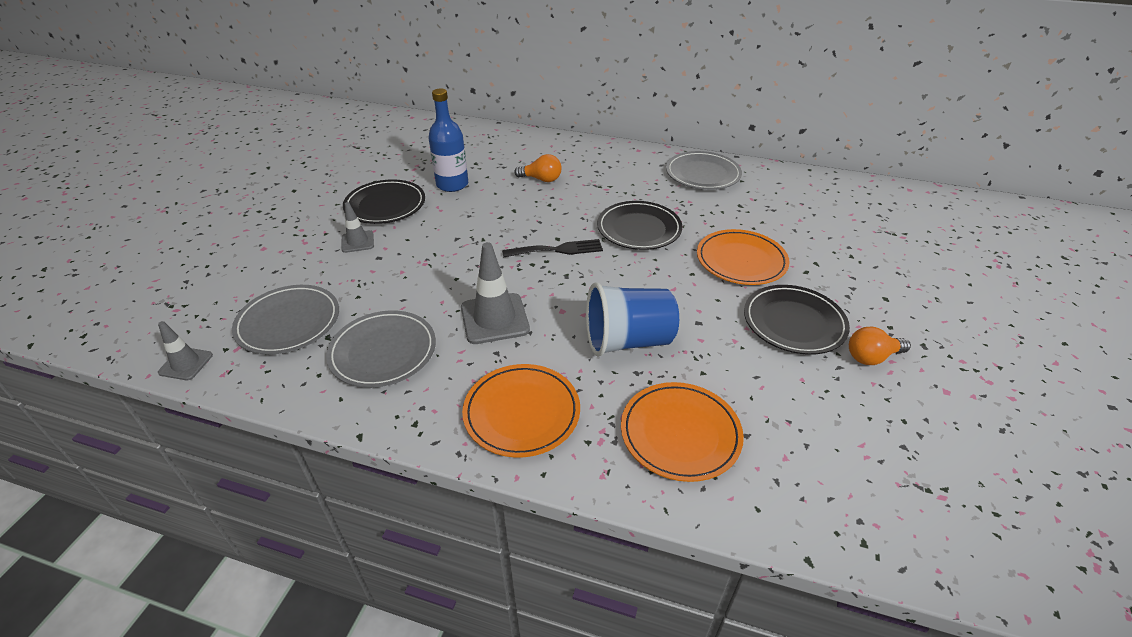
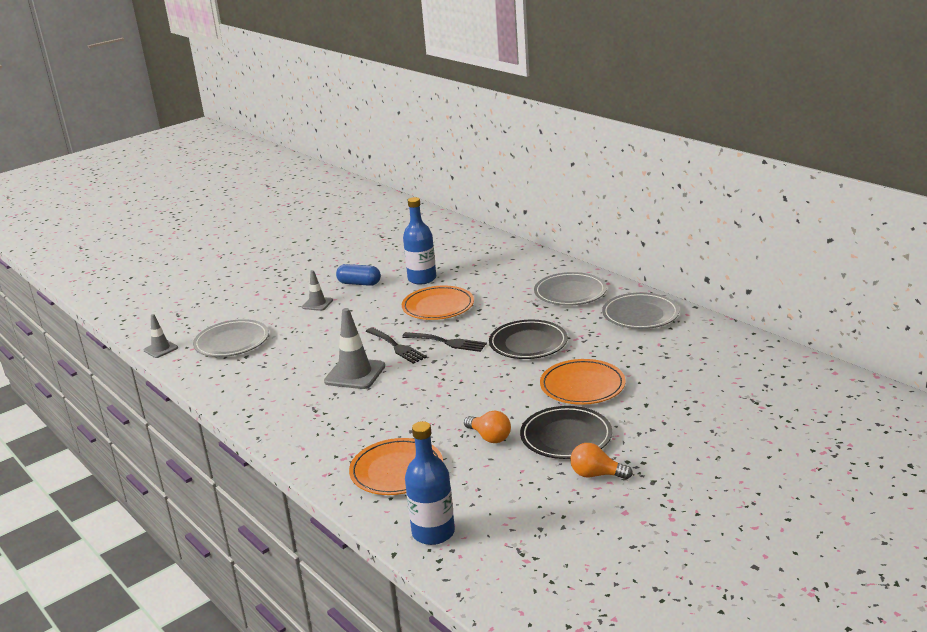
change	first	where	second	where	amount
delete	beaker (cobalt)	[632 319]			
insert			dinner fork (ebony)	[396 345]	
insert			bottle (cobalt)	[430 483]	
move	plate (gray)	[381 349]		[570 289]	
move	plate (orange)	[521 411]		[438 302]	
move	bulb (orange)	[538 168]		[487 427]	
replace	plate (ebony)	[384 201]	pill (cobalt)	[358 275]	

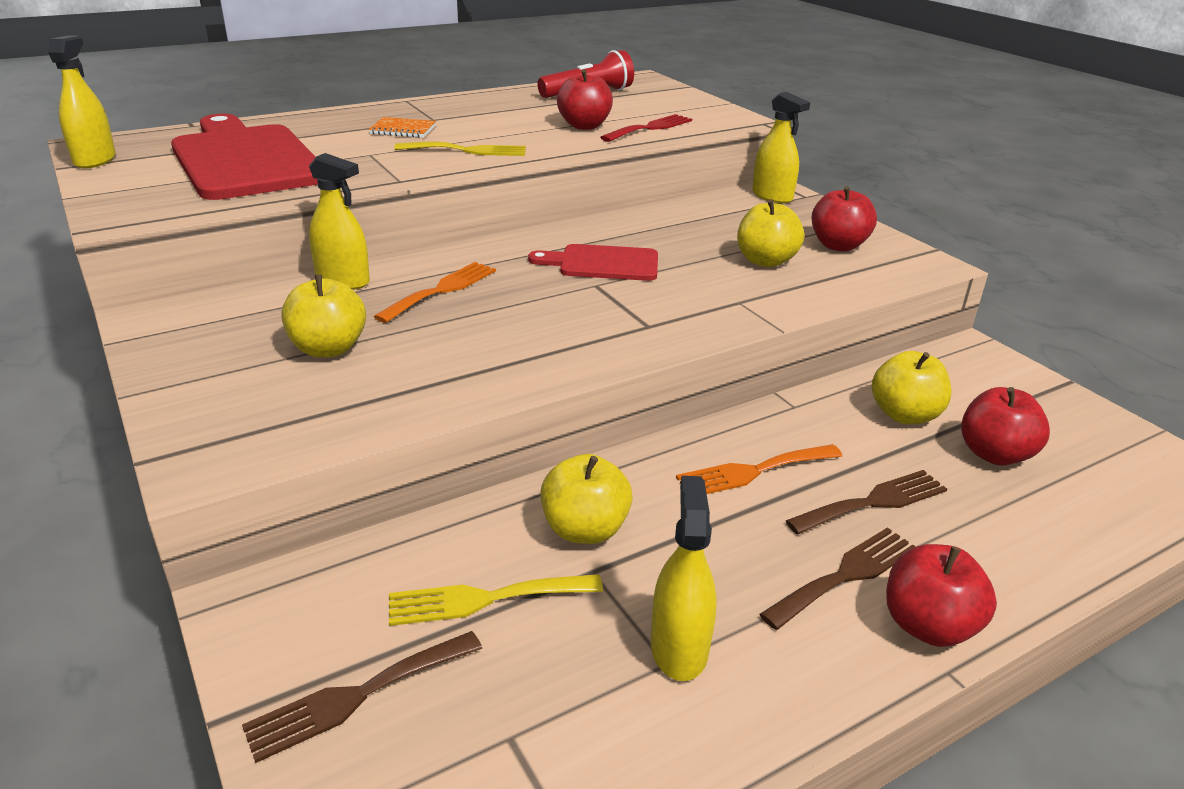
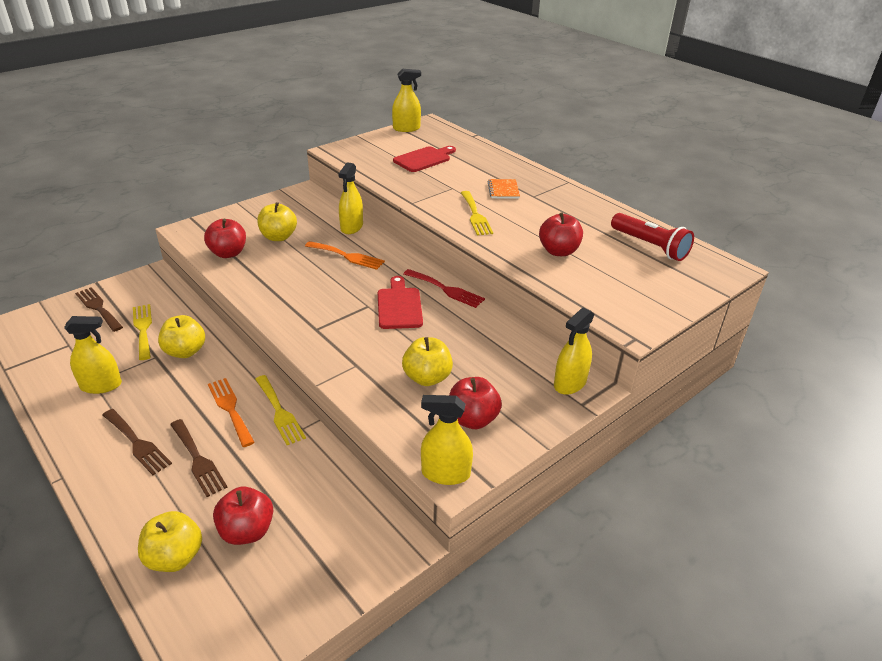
change	first	where	second	where	amount
insert			dinner fork (yellow)	[280 410]	
insert			spray cleaner (yellow)	[447 440]	
move	dinner fork (scarlet)	[646 128]		[444 288]	
move	apple fruit (yellow)	[911 387]		[170 541]	
move	apple fruit (scarlet)	[941 595]		[225 238]	
resize	chopping board (scarlet)	[244 157]		[424 159]	x0.53

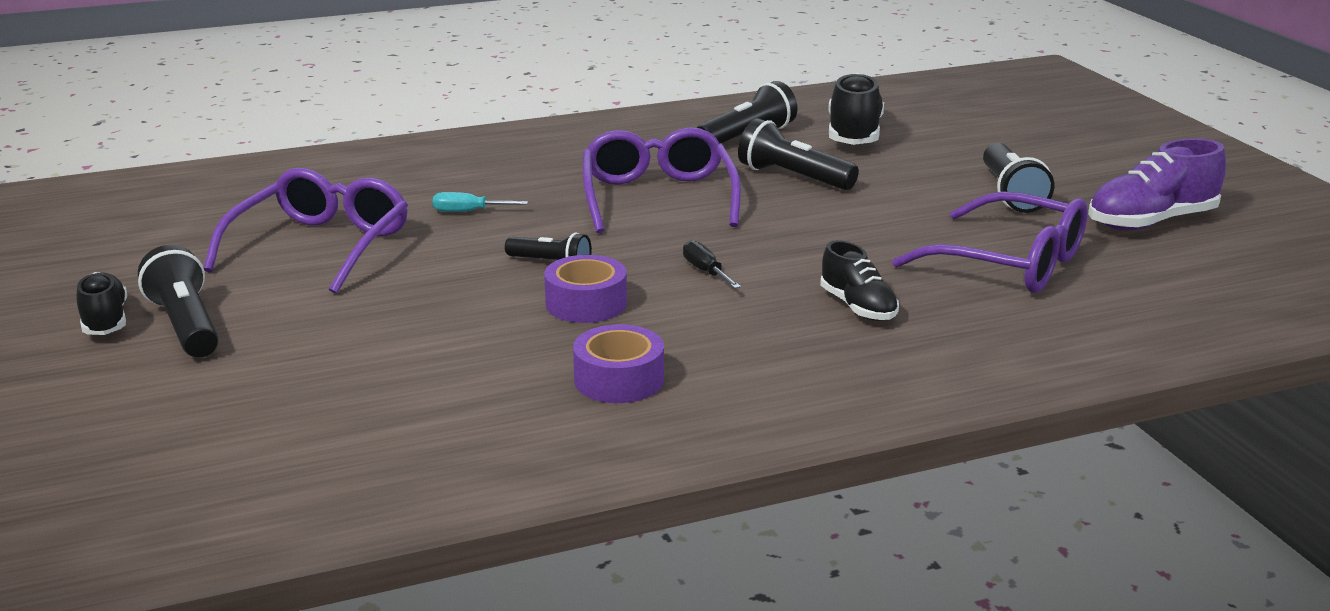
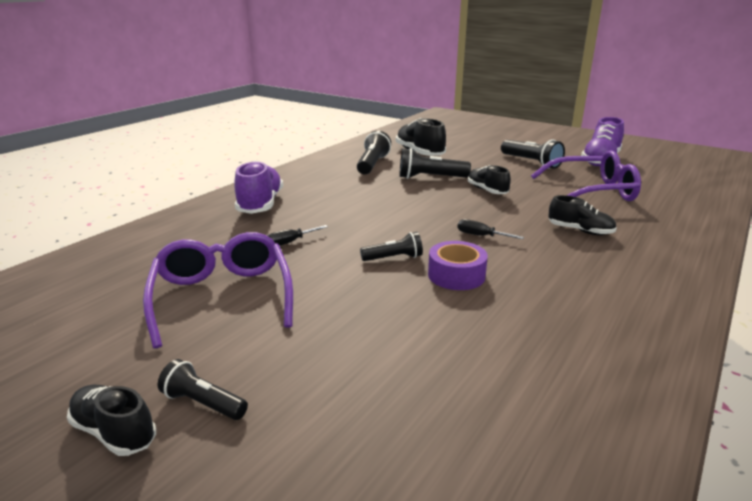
change	first	where	second	where	amount
delete	roll of tape (royal purple)	[618 363]			
delete	spectacles (royal purple)	[662 180]			
insert			shoe (royal purple)	[258 187]	
insert			shoe (ebony)	[489 179]	
recolor	screwdriver (turquoise)	[480 202]	screwdriver (ebony)	[297 235]	
resize	flashlight (ebony)	[178 301]		[203 389]	x0.62

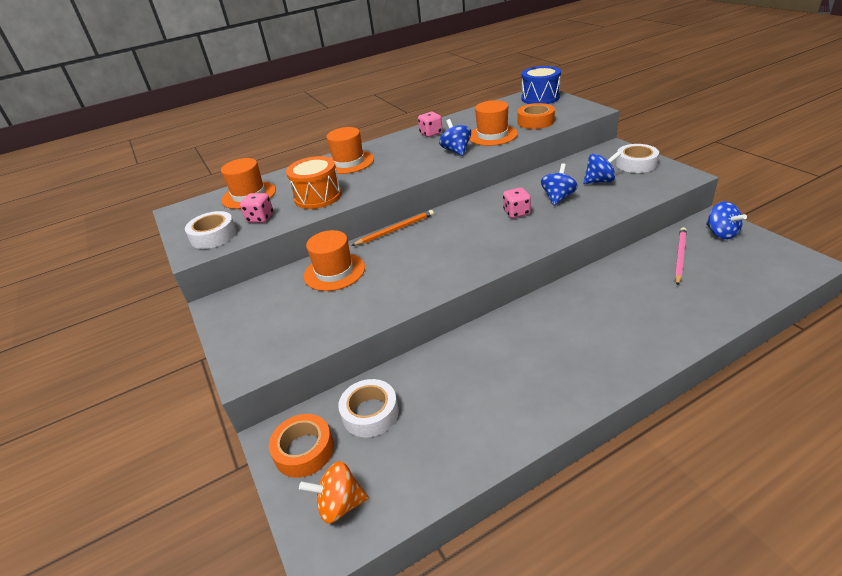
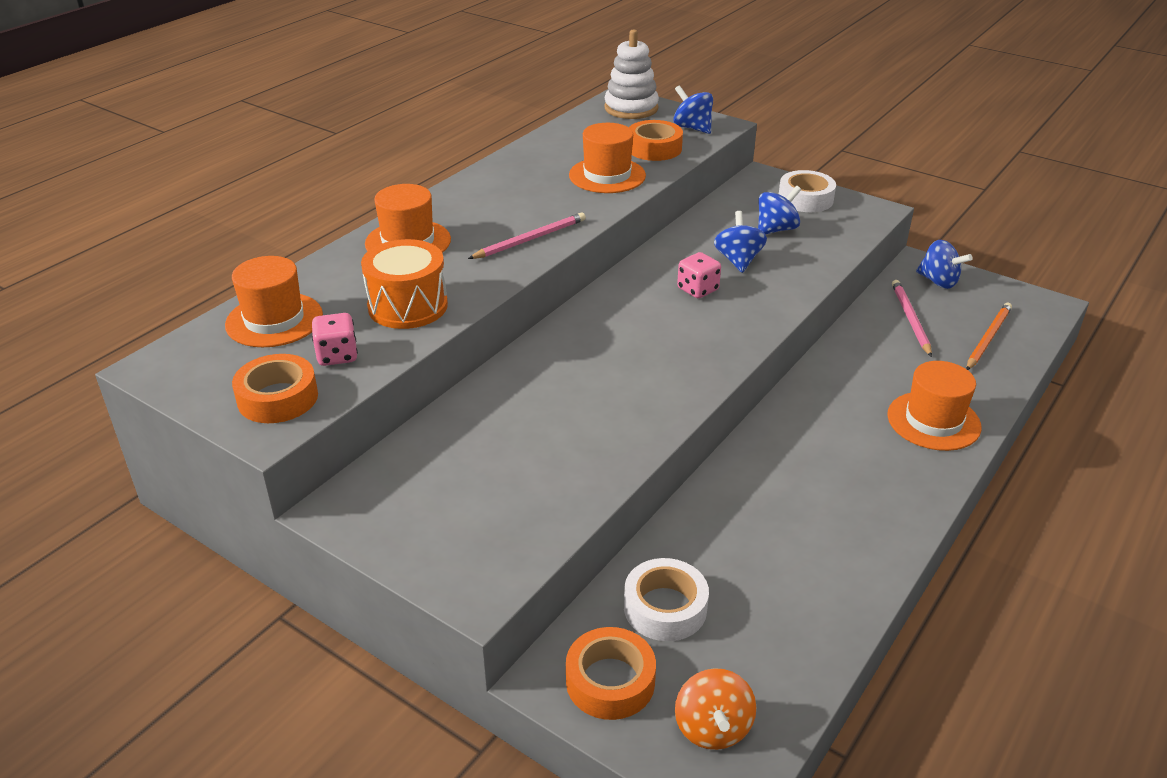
change	first	where	second	where	amount
delete	game die (rose-pink)	[430 124]			
insert			lead pencil (rose-pink)	[527 235]	
move	tall hat (orange)	[334 260]		[934 406]	
move	lead pencil (orange)	[392 228]		[989 336]	
move	toy top (cobalt)	[455 137]		[693 109]	
replace	drum (cobalt)	[541 85]	stacking toy (pure white)	[631 74]	
recolor	roll of tape (pure white)	[211 230]	roll of tape (orange)	[275 388]	
rotate	toy top (orange)	[334 492]		[715 709]	60 degrees counterclockwise

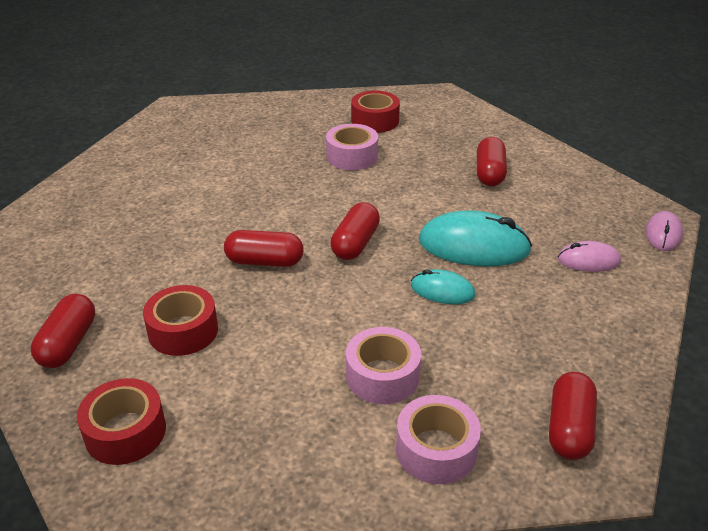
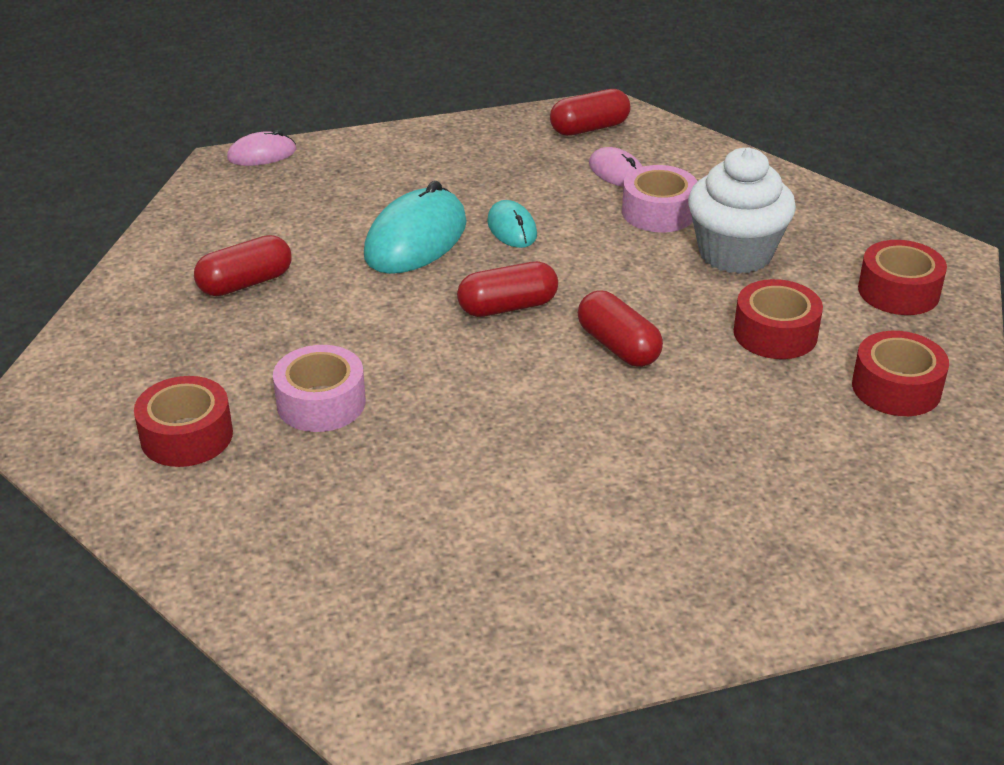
change	first	where	second	where	amount
delete	roll of tape (rose-pink)	[438 439]			
insert			cupcake (pure white)	[742 210]	
move	mouse (rose-pink)	[589 256]		[616 167]	
replace	pill (scarlet)	[63 331]	roll of tape (scarlet)	[900 373]	
rotate	mouse (turquoise)	[475 238]		[415 227]	60 degrees clockwise

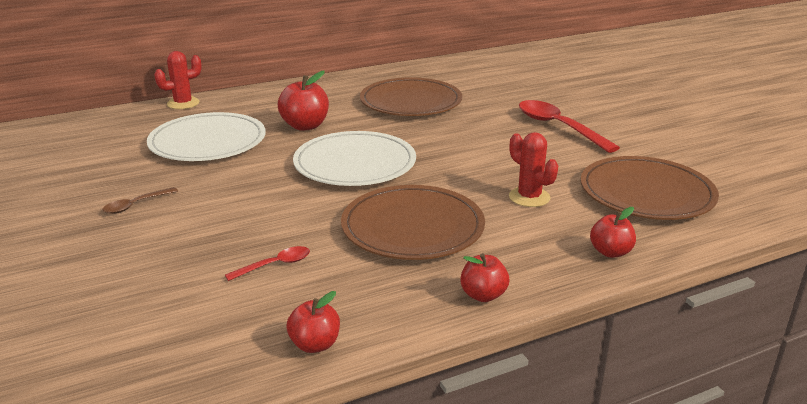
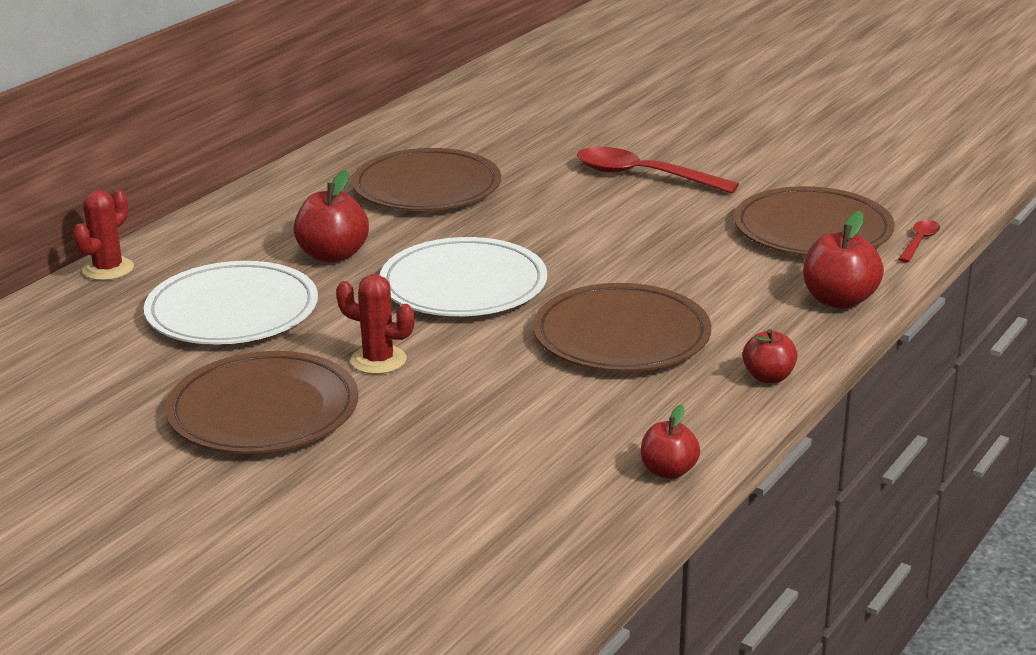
change	first	where	second	where	amount
move	tablespoon (scarlet)	[267 263]		[919 241]	
move	prickly plant (scarlet)	[533 169]		[375 324]	
replace	tablespoon (russet)	[140 200]	plate (russet)	[261 402]	
resize	apple fruit (scarlet)	[613 232]		[843 260]	x1.58

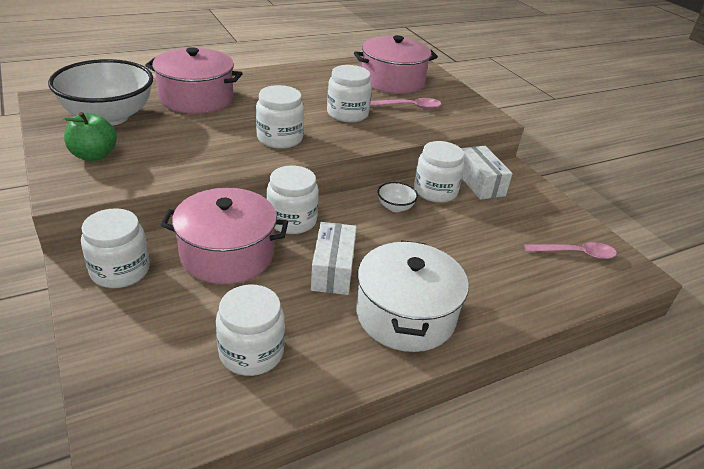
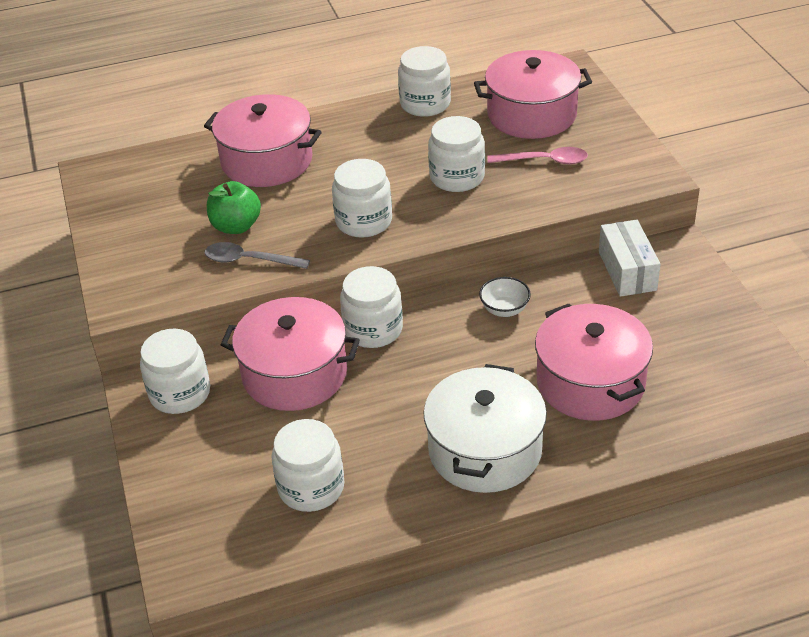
change	first	where	second	where	amount
delete	serving bowl (pure white)	[100 92]			
delete	package (pure white)	[334 258]			
delete	tablespoon (rose-pink)	[570 250]			
insert			tablespoon (gray)	[257 255]	
insert			cooking pot (rose-pink)	[594 362]	
move	apple fruit (emerald)	[90 136]		[234 207]	
move	jar (pure white)	[439 172]		[424 81]	

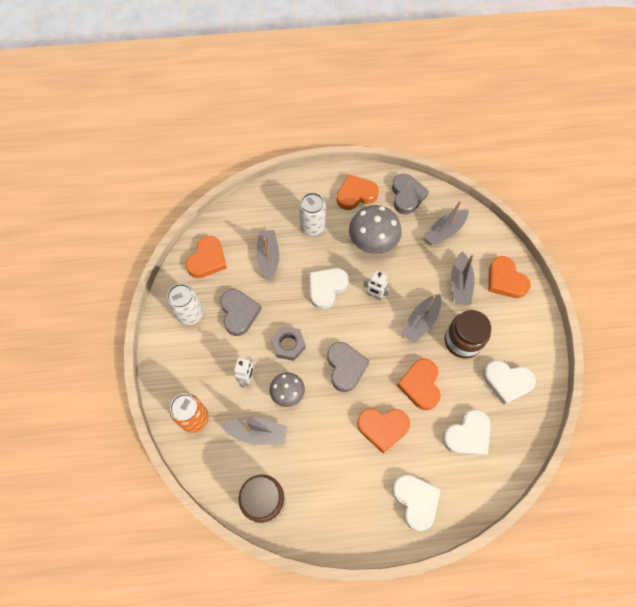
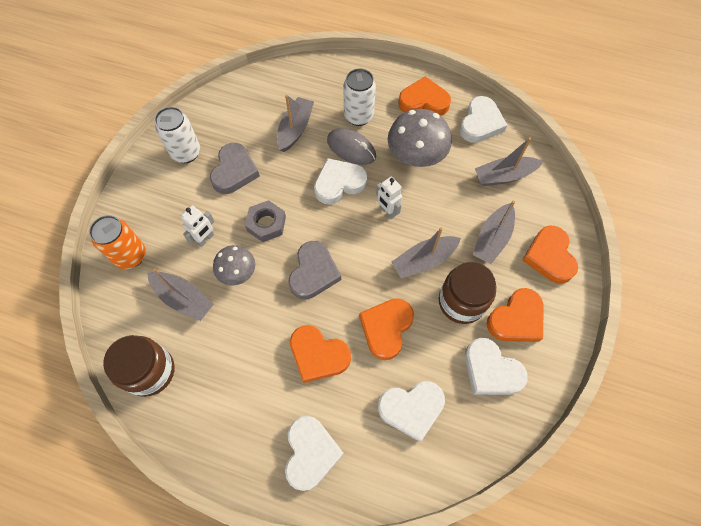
change	first	where	second	where	amount
insert			mouse (gray)	[351 146]	
move	heart shape (orange)	[206 257]		[515 315]	
recolor	heart shape (gray)	[410 194]	heart shape (pure white)	[483 119]	

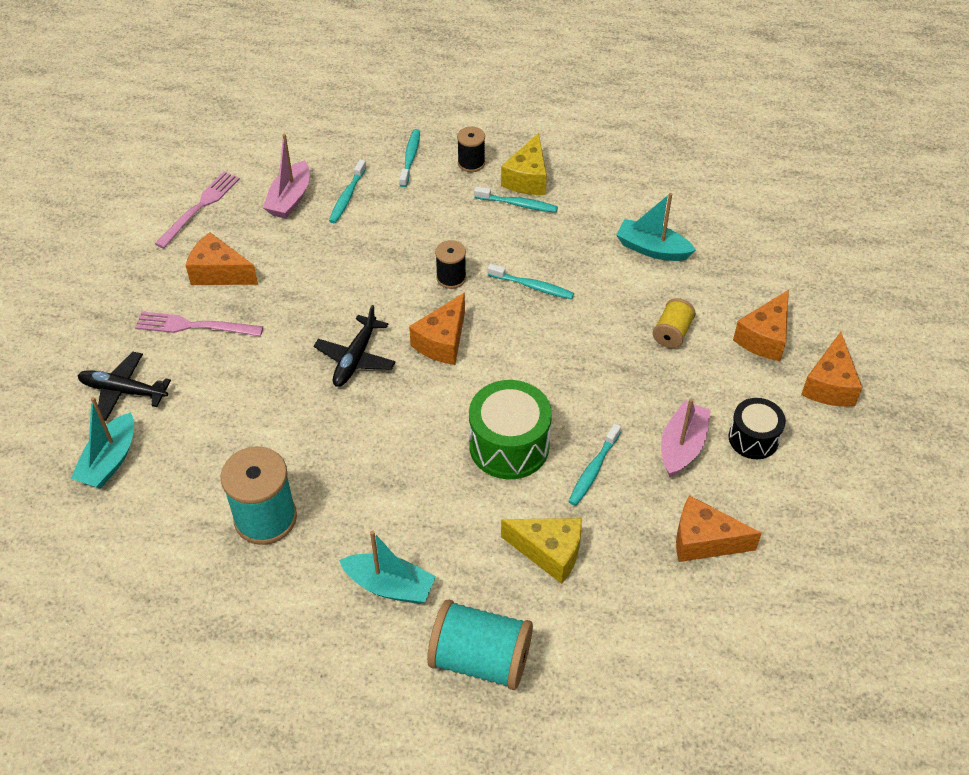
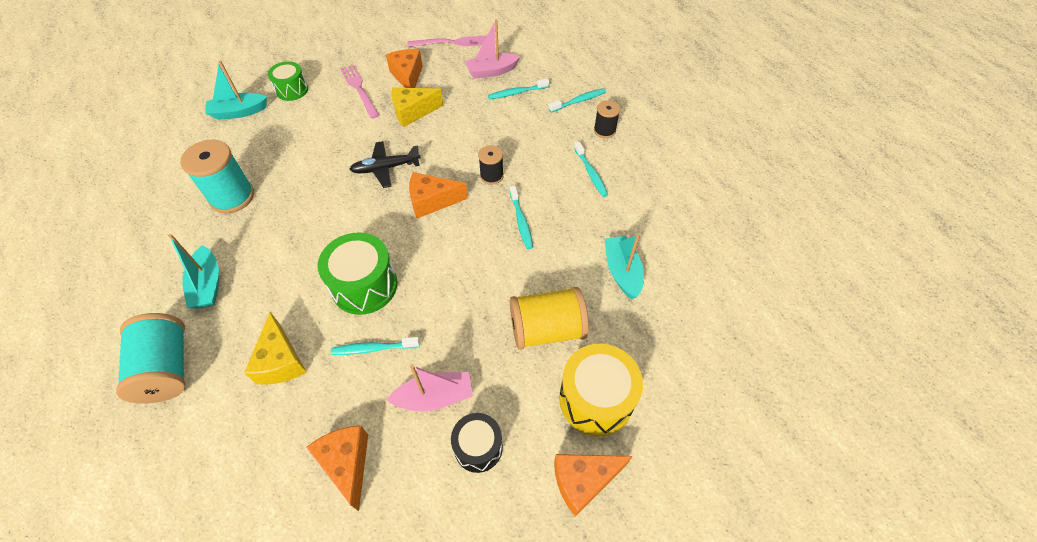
change	first	where	second	where	amount
move	piece of cheese (yellow)	[524 164]		[417 107]	
replace	plane (ebony)	[124 386]	drum (emerald)	[288 81]	
replace	piece of cheese (orange)	[761 325]	drum (yellow)	[601 390]	
resize	bobbin (yellow)	[674 323]		[549 318]	x1.80

